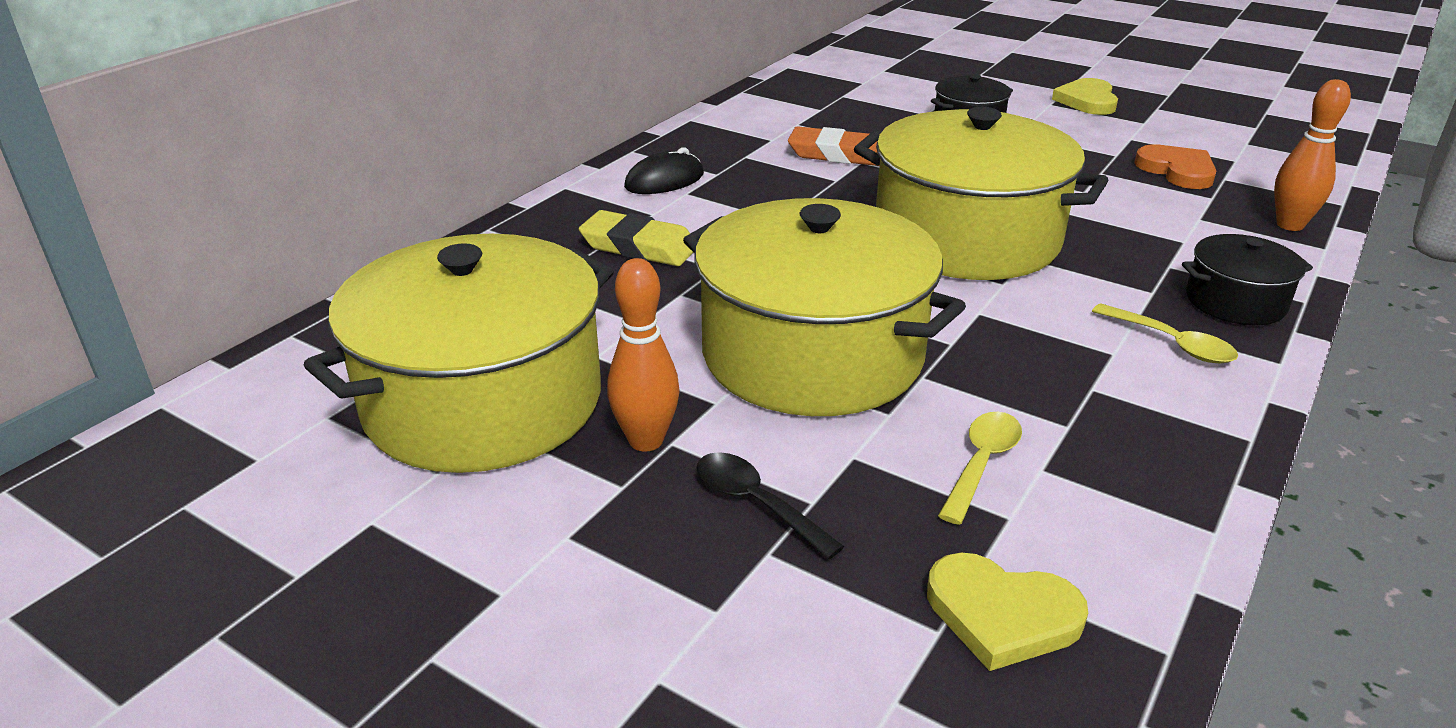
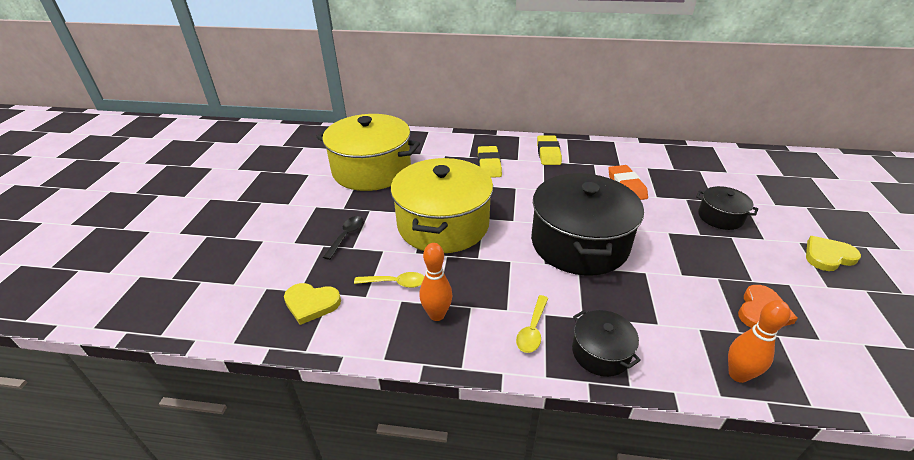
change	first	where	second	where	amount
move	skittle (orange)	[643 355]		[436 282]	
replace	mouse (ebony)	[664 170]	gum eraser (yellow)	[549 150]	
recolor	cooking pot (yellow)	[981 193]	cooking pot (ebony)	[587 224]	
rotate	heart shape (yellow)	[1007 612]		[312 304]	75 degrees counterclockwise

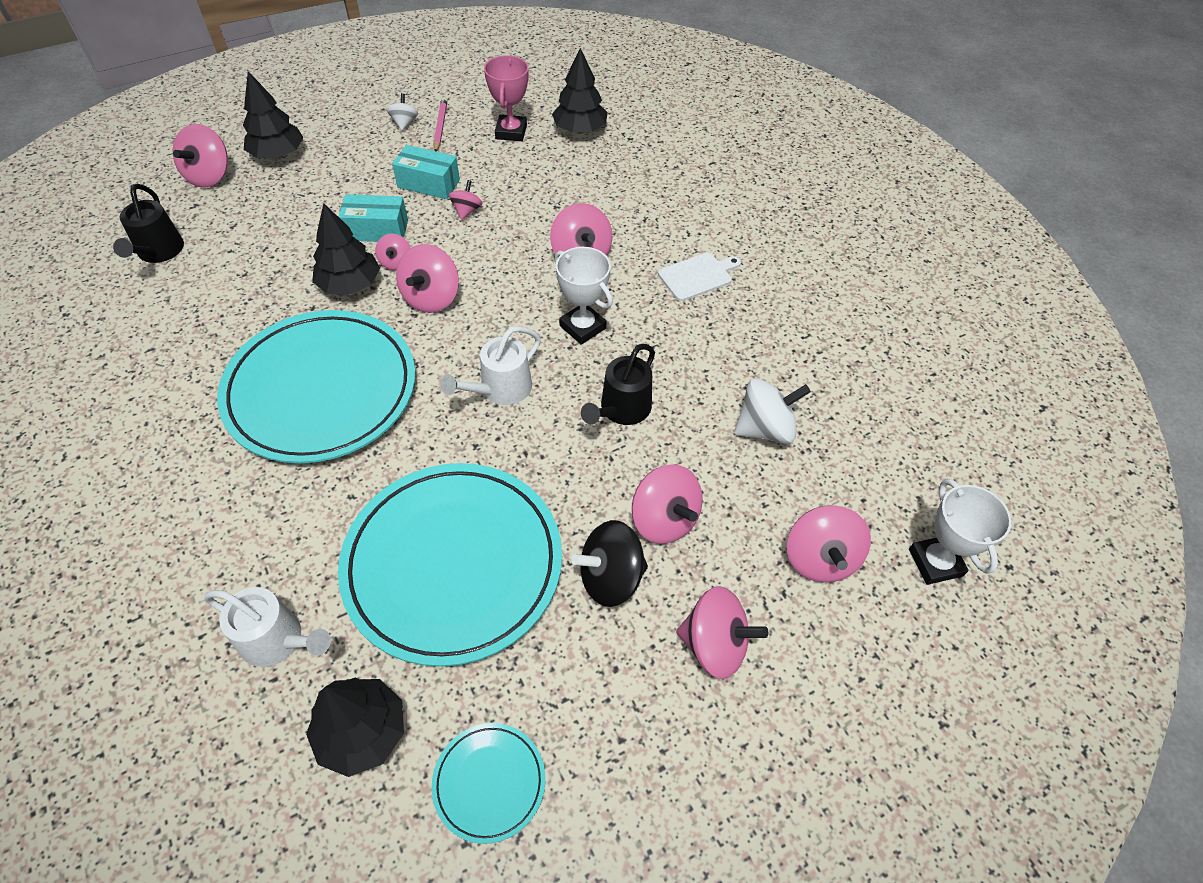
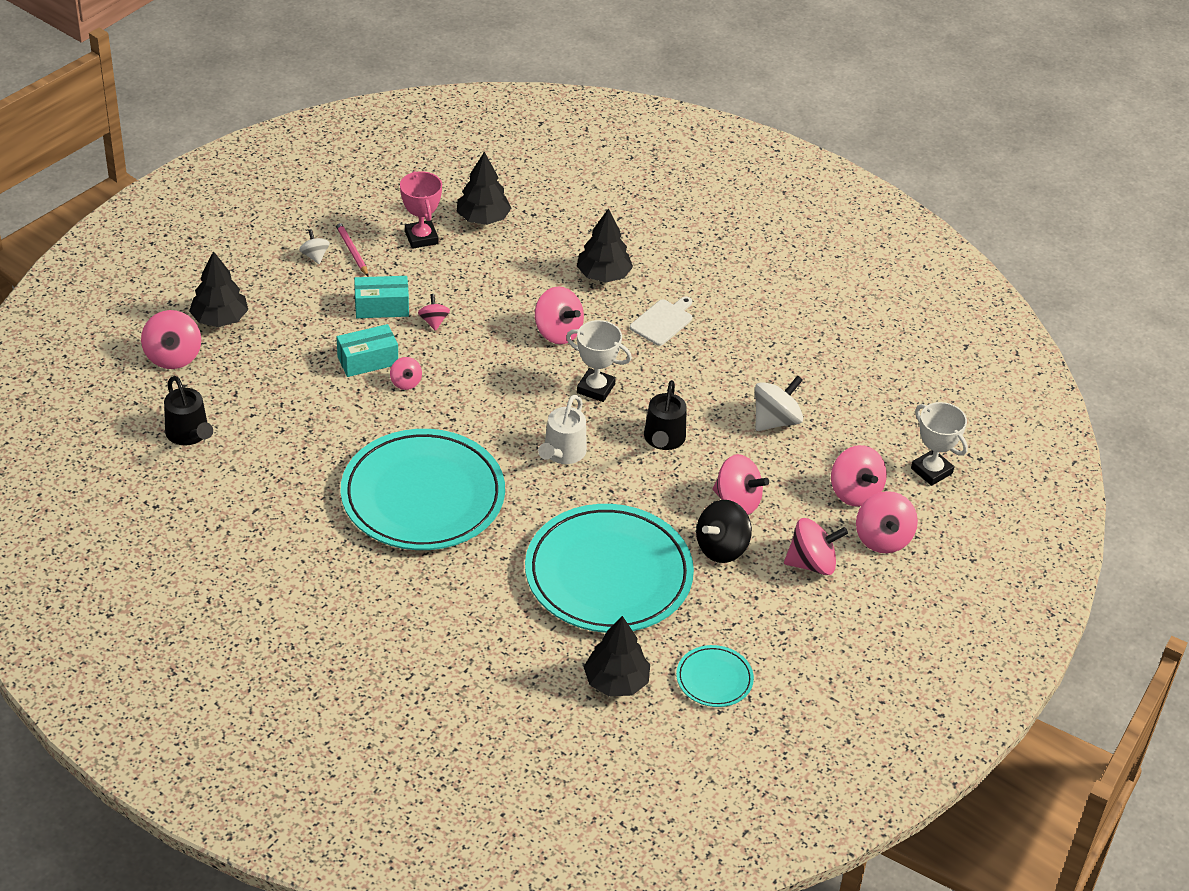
change	first	where	second	where	amount
delete	watering pot (pure white)	[268 627]			
move	toy tree (ebony)	[346 249]		[605 245]	
move	toy top (rose-pink)	[427 278]		[887 522]	

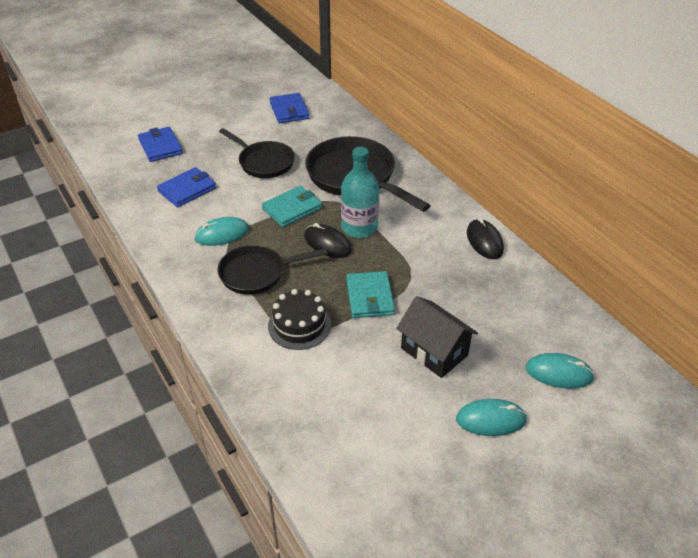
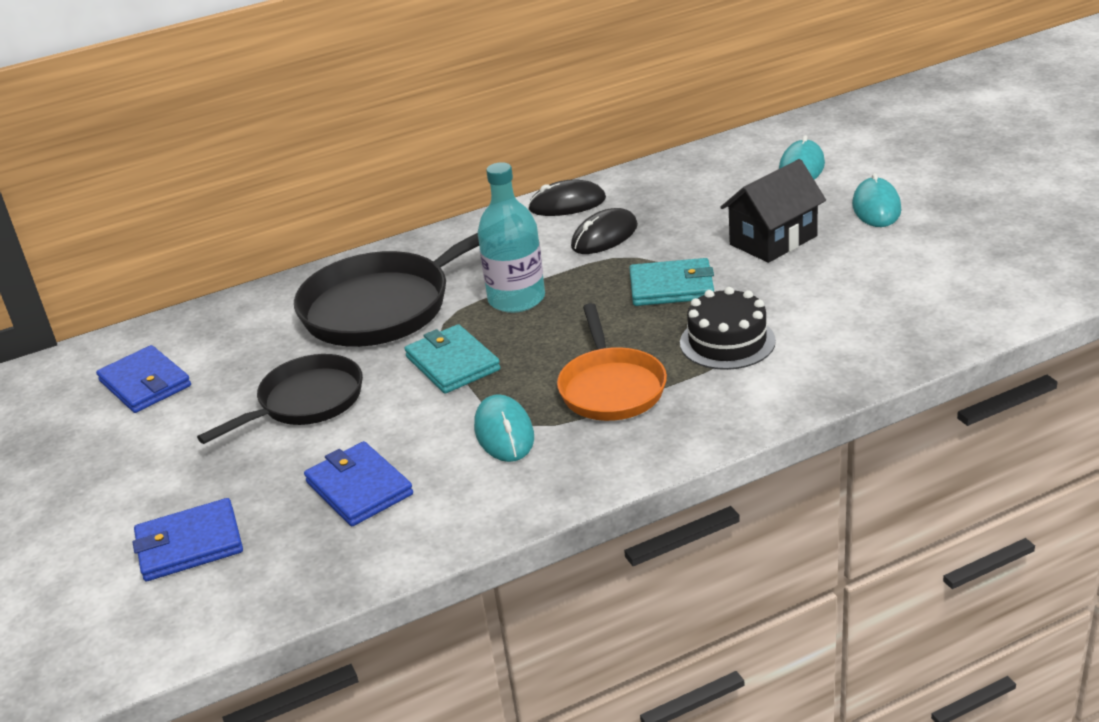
change	first	where	second	where	amount
move	mouse (ebony)	[328 240]		[604 231]	
recolor	pan (ebony)	[272 270]	pan (orange)	[612 362]	
rotate	card wallet (cobalt)	[290 108]		[143 379]	60 degrees clockwise

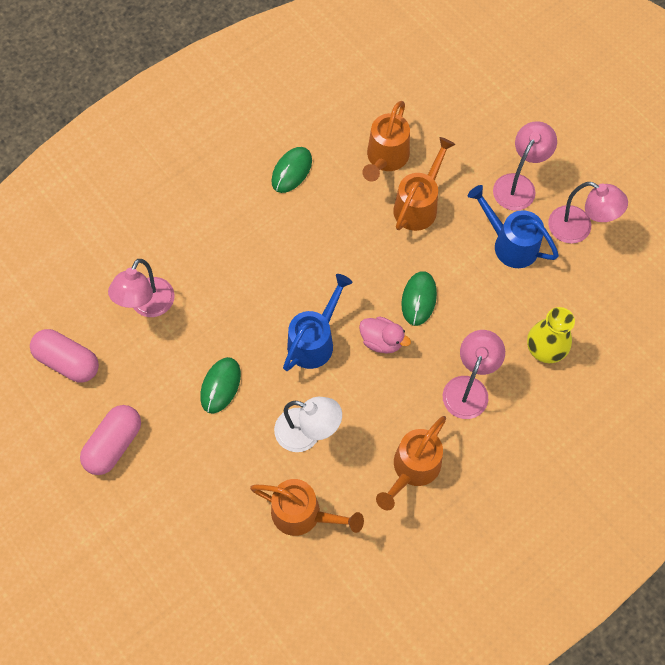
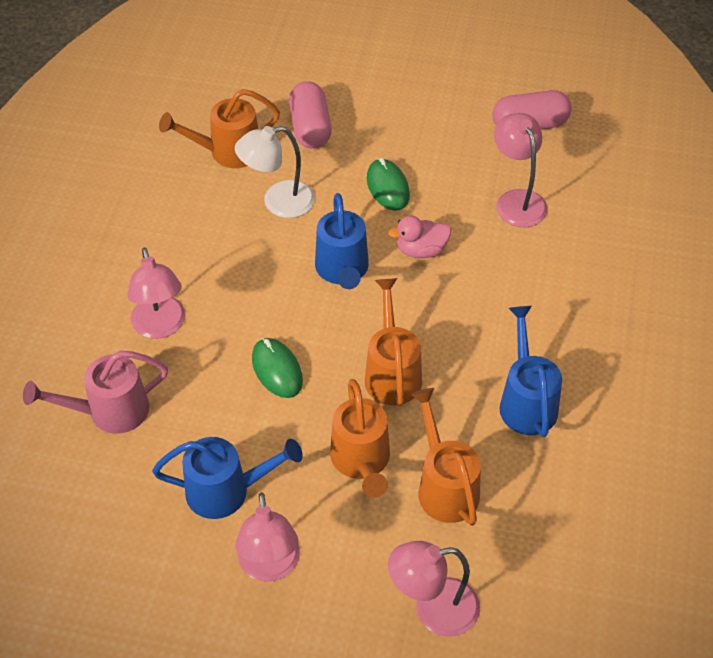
change	first	where	second	where	amount
move	pill (rose-pink)	[110 440]		[310 115]	
move	rubber duck (rose-pink)	[385 334]		[419 237]	
move	watering pot (orange)	[411 463]		[393 342]	
move	lamp (rose-pink)	[588 213]		[434 589]	
replace	mouse (emerald)	[291 170]	watering pot (cobalt)	[531 371]	
replace	tall vase (yellow)	[551 335]	watering pot (rose-pink)	[95 392]	

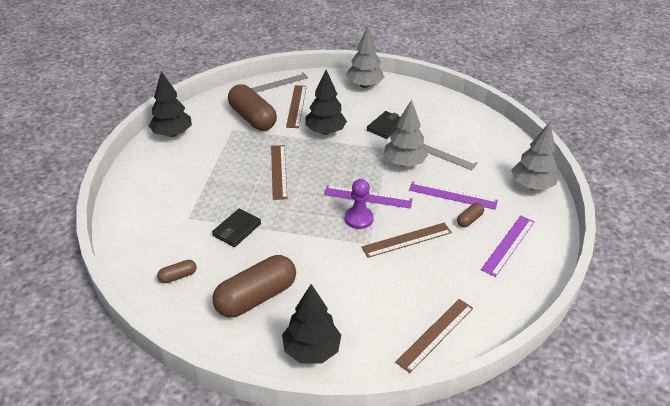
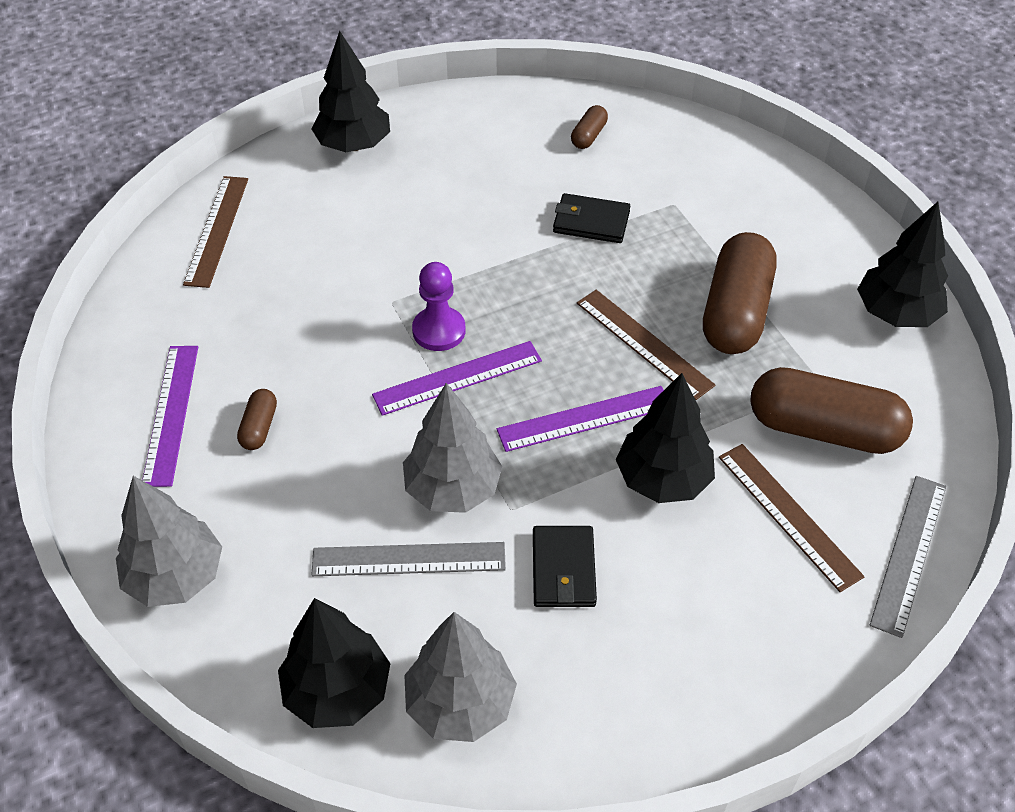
change	first	where	second	where	amount
delete	ruler (russet)	[406 240]			
insert			toy tree (ebony)	[334 663]	
move	pill (russet)	[254 286]		[740 293]	
move	toy tree (gray)	[365 57]		[460 677]	
move	ruler (royal purple)	[453 195]		[580 419]	
rotate	card wallet (ebony)	[236 228]		[591 218]	75 degrees counterclockwise

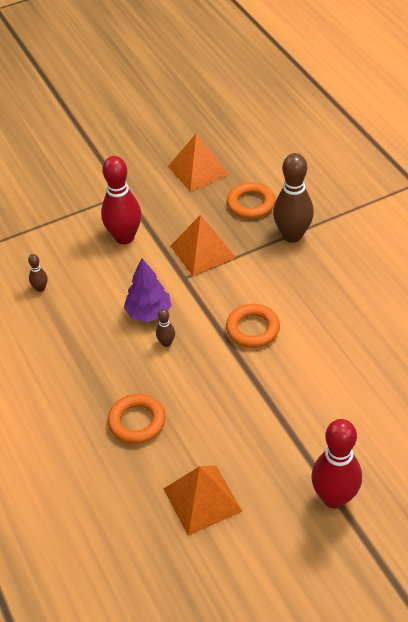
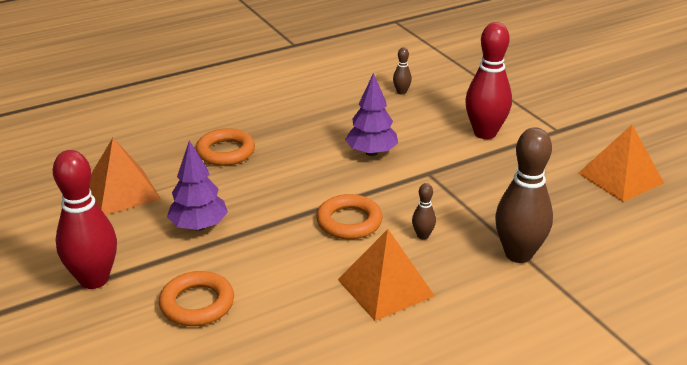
change	first	where	second	where	amount
insert			toy tree (royal purple)	[197 185]	
move	skittle (russet)	[165 328]		[424 211]	
move	pyramid shape (orange)	[203 245]		[386 275]	
move	ring (orange)	[251 200]		[196 298]	

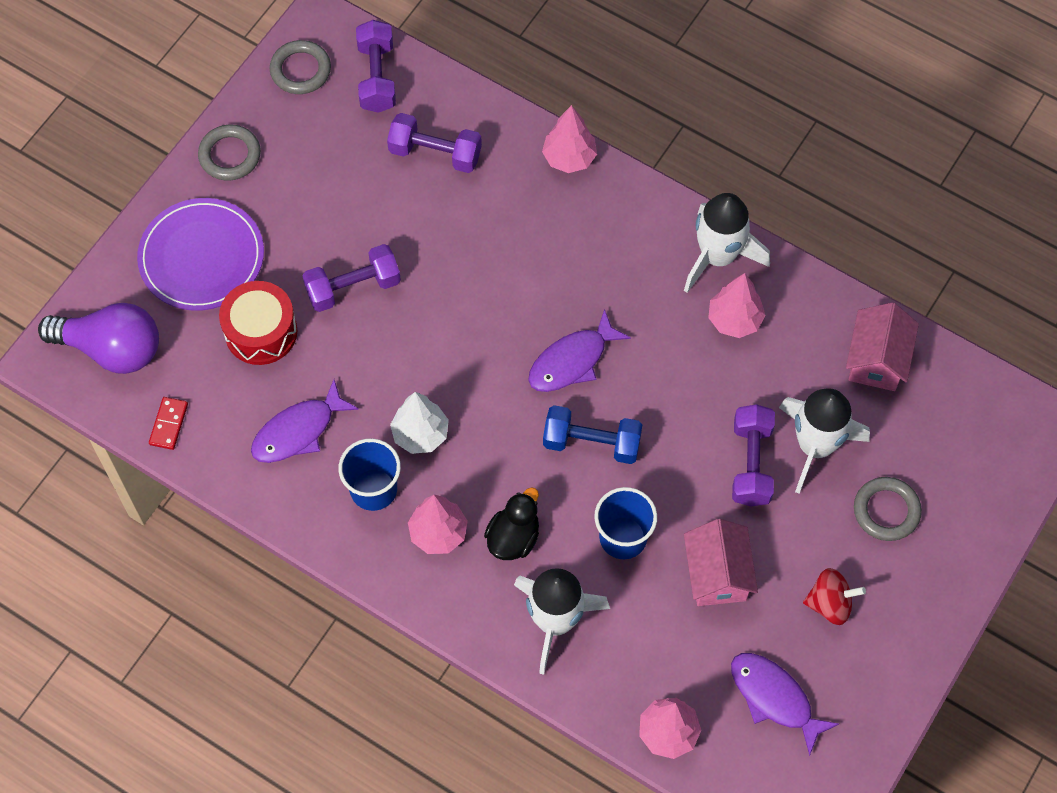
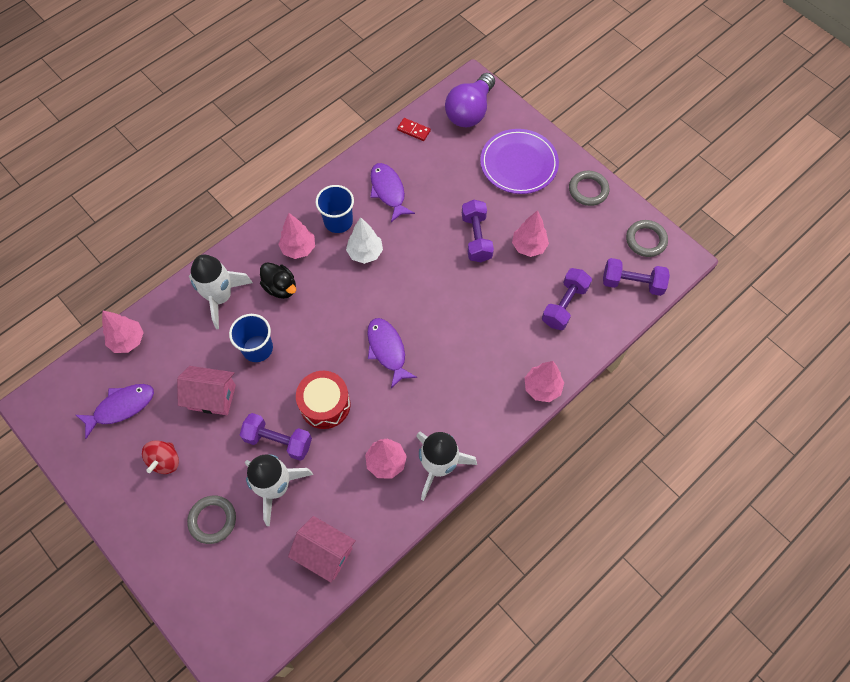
change	first	where	second	where	amount
delete	free weight (cobalt)	[592 434]			
insert			toy tree (rose-pink)	[530 233]	
move	drum (scarlet)	[258 323]		[323 400]	

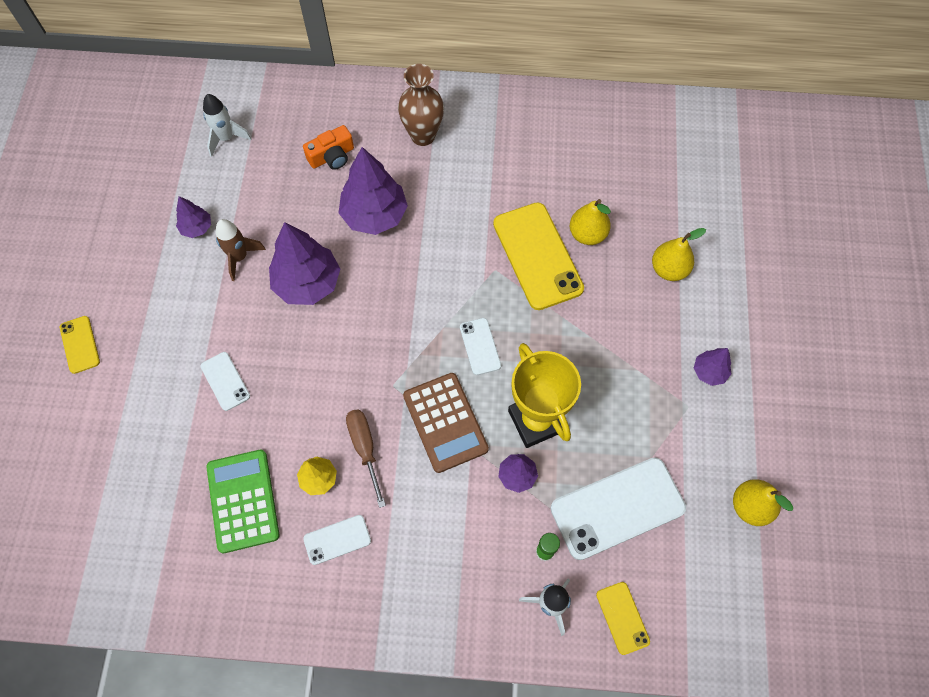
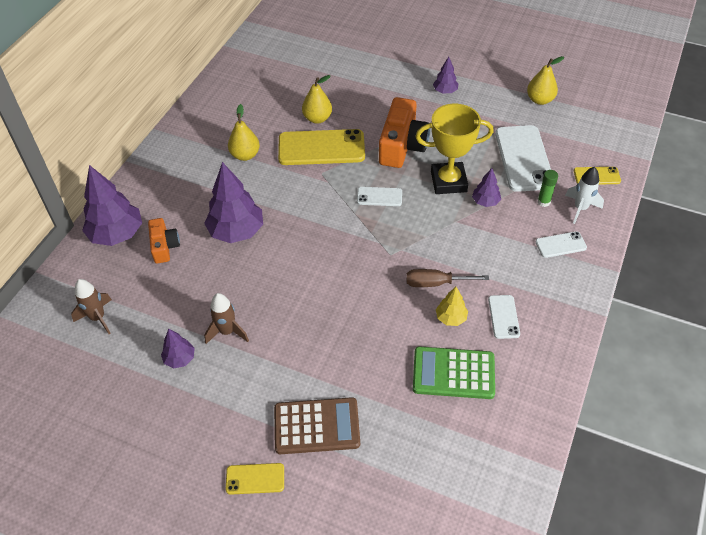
change	first	where	second	where	amount
delete	tall vase (russet)	[421 105]			
insert			compact camera (orange)	[404 132]	
move	smartphone (pure white)	[225 381]		[561 244]	
move	toy tree (royal purple)	[304 263]		[112 205]	
move	pocket calculator (russet)	[446 423]		[317 425]	
move	toy pear (yellow)	[679 254]		[244 132]	
recolor	rocket (pure white)	[227 125]	rocket (russet)	[91 306]	

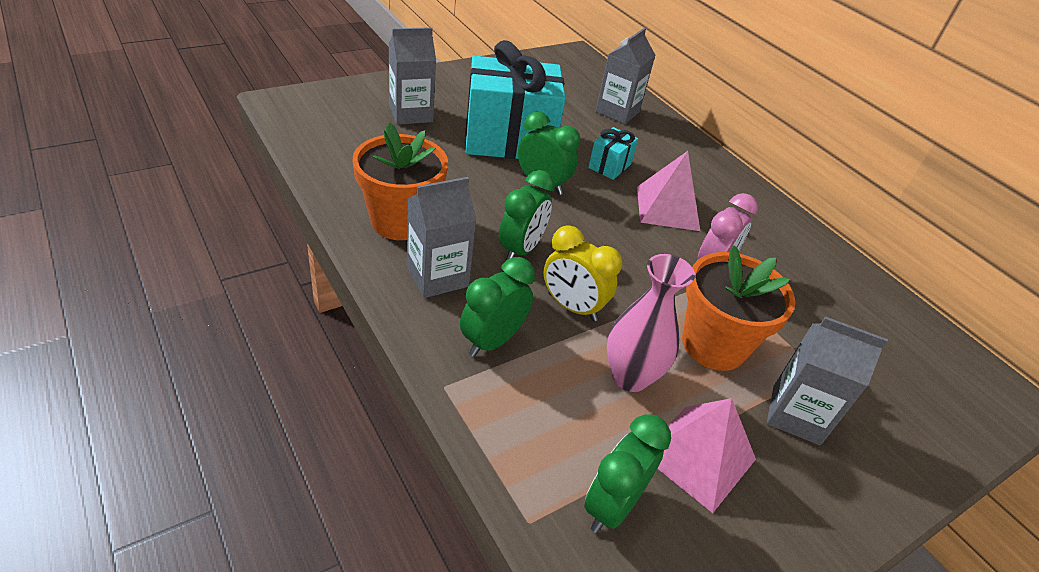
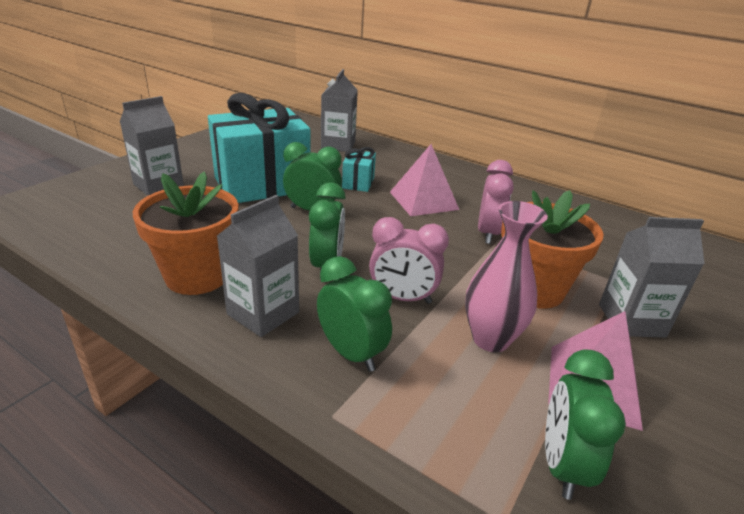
change	first	where	second	where	amount
recolor	clock (yellow)	[583 273]	clock (rose-pink)	[409 260]	
rotate	clock (emerald)	[497 307]		[354 314]	120 degrees clockwise

